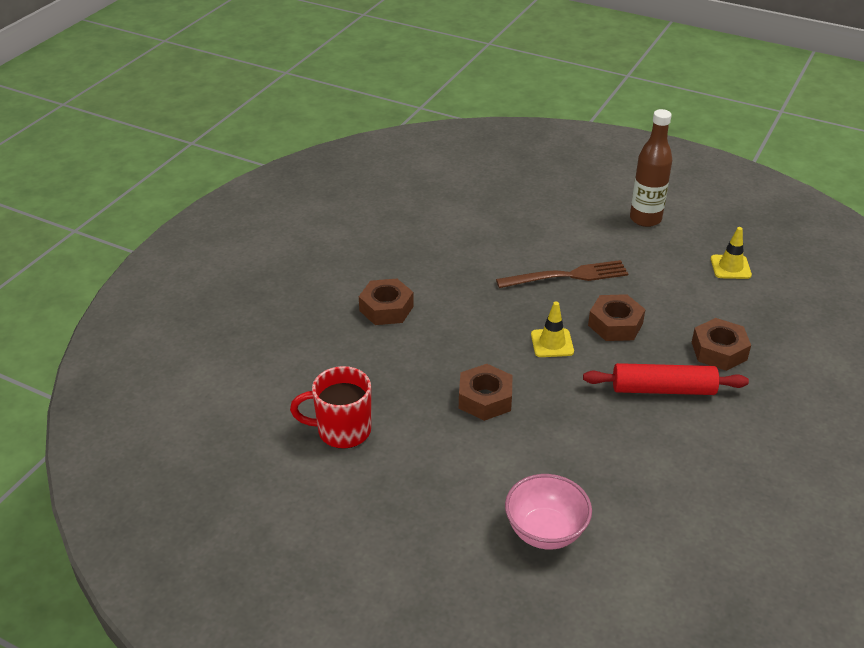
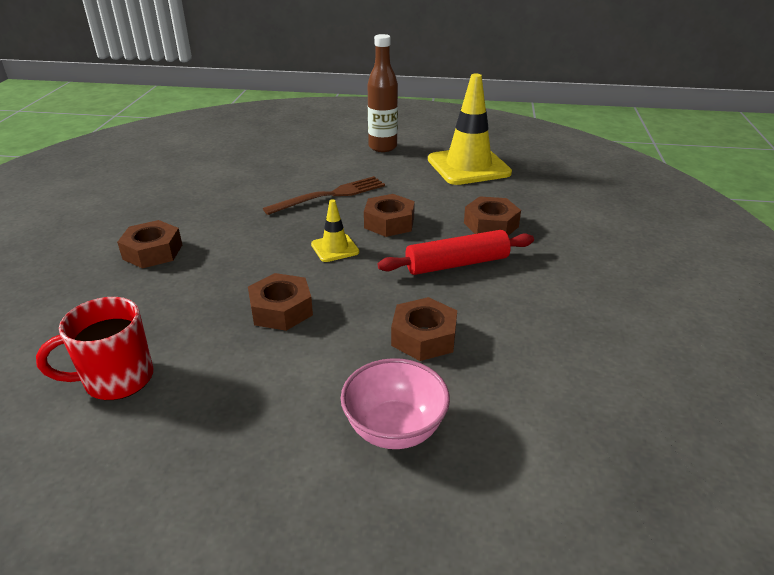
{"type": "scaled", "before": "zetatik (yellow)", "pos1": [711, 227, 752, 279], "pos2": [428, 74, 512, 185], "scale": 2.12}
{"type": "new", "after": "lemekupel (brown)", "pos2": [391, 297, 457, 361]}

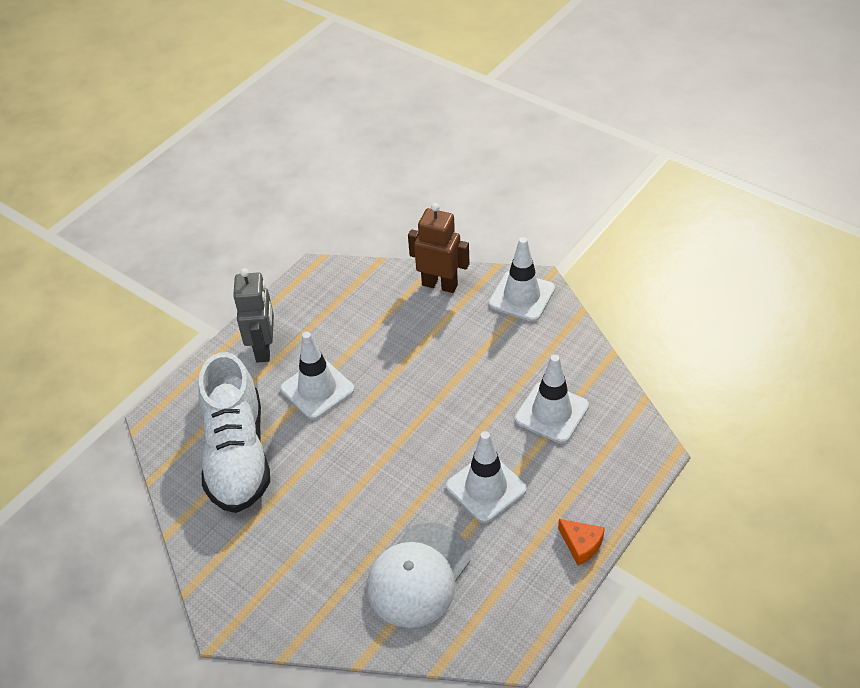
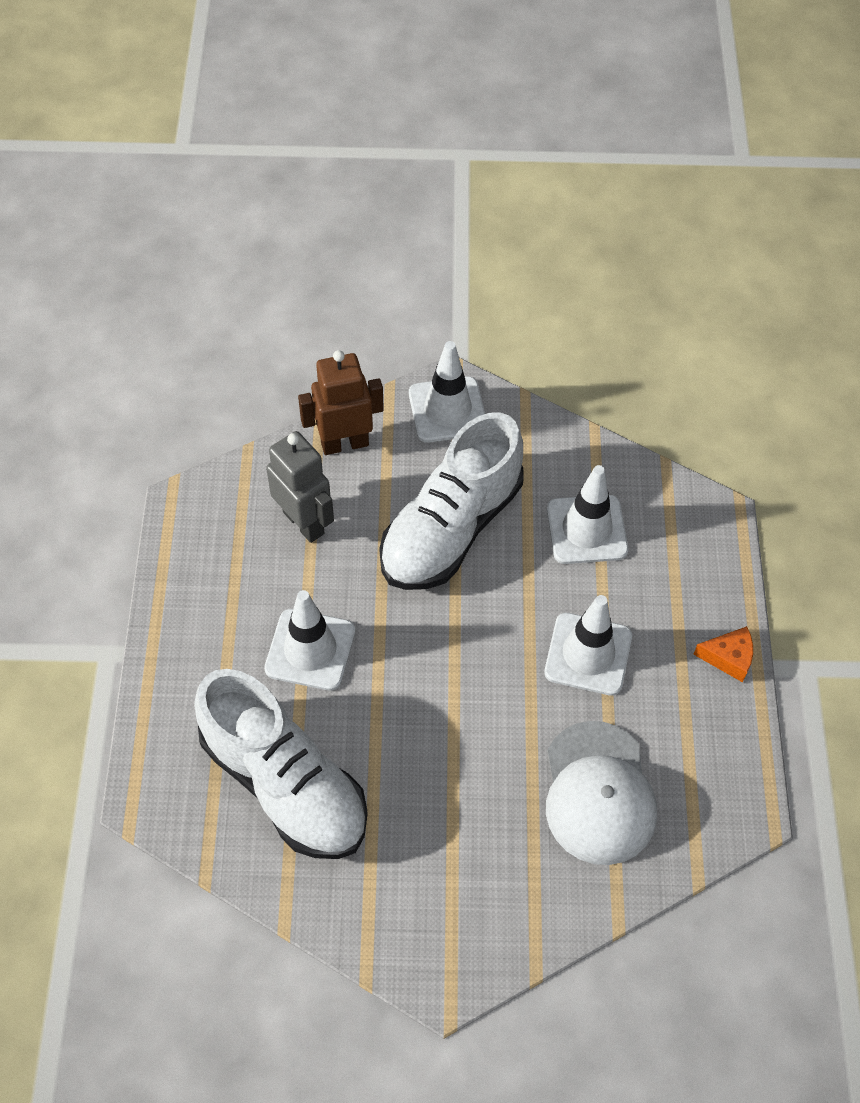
{"type": "shifted", "before": "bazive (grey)", "pos1": [233, 268, 274, 362], "pos2": [266, 431, 334, 543]}
{"type": "new", "after": "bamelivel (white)", "pos2": [379, 412, 524, 590]}

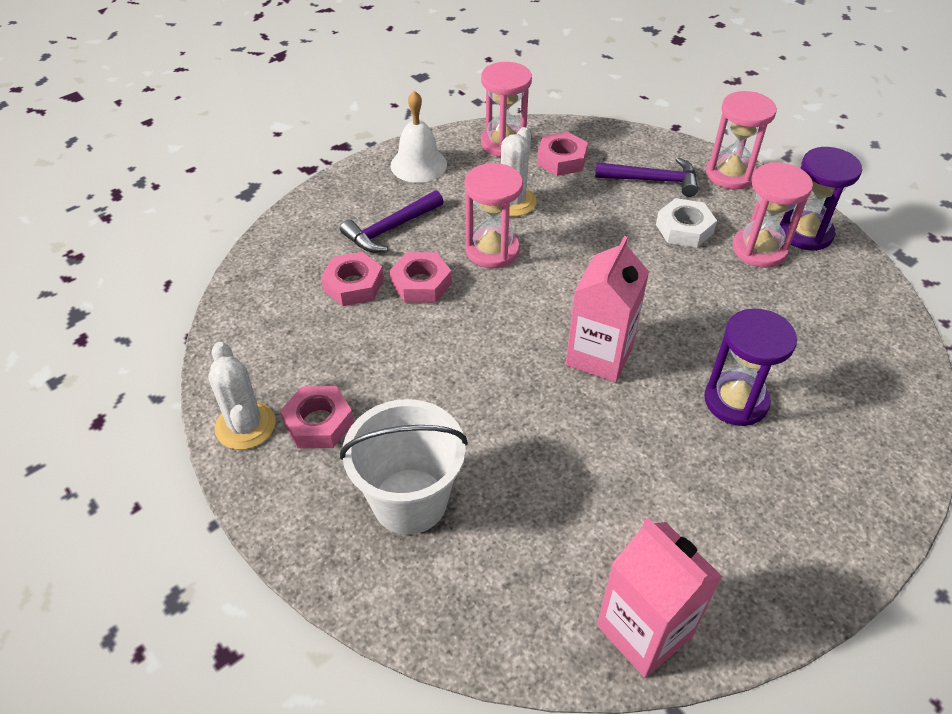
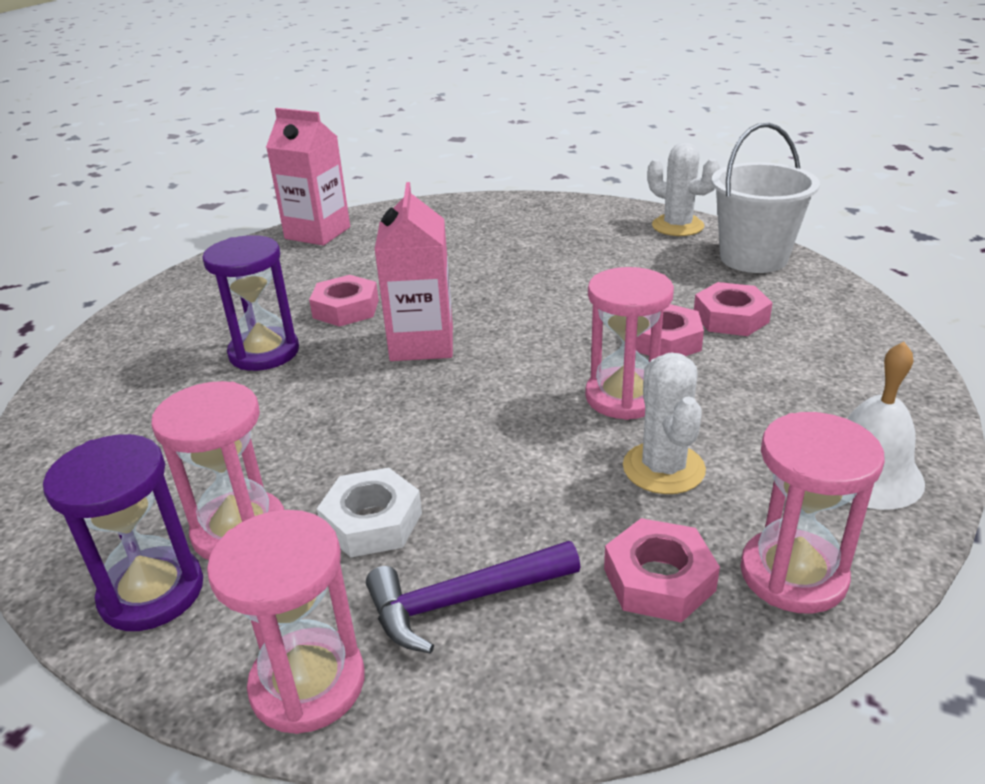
{"type": "gone", "before": "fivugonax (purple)", "pos1": [340, 190, 443, 253]}
{"type": "shifted", "before": "lemekupel (pink)", "pos1": [280, 386, 354, 448], "pos2": [309, 275, 379, 327]}
{"type": "shifted", "before": "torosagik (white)", "pos1": [340, 399, 468, 535], "pos2": [711, 123, 820, 273]}

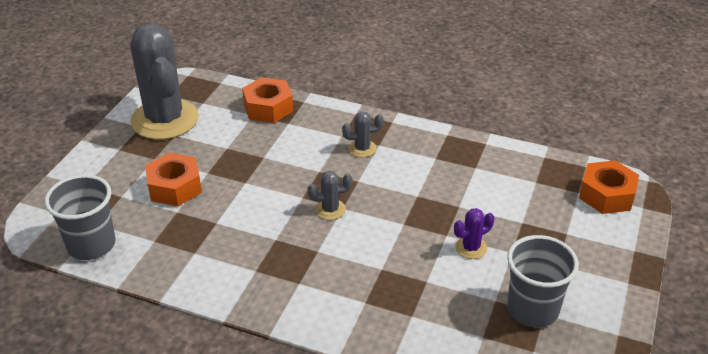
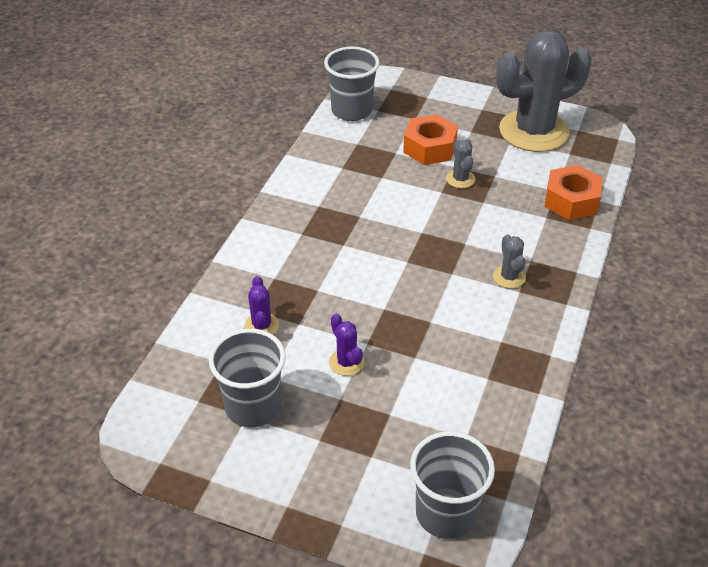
{"type": "swapped", "before": "lemekupel (orange)", "after": "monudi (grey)", "pos1": [579, 160, 639, 214], "pos2": [410, 431, 495, 539]}
{"type": "shifted", "before": "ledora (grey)", "pos1": [308, 171, 352, 220], "pos2": [446, 140, 476, 188]}
{"type": "new", "after": "ledora (purple)", "pos2": [245, 276, 279, 335]}

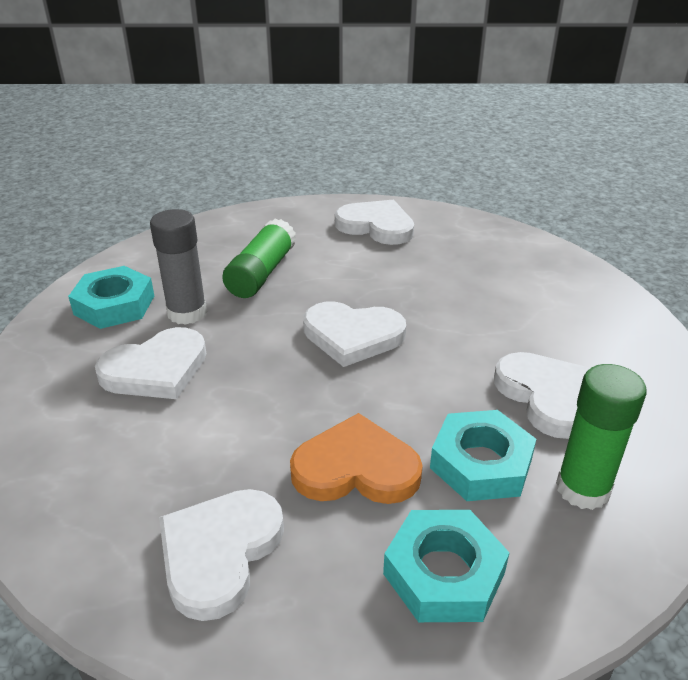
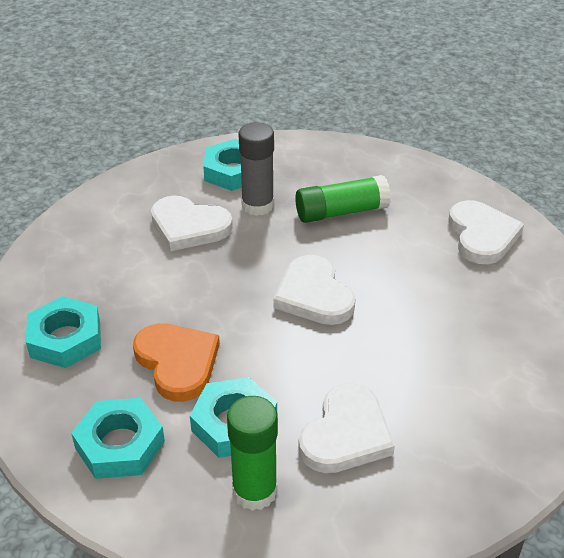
{"type": "swapped", "before": "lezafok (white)", "after": "lemekupel (turquoise)", "pos1": [159, 489, 284, 621], "pos2": [26, 296, 101, 368]}

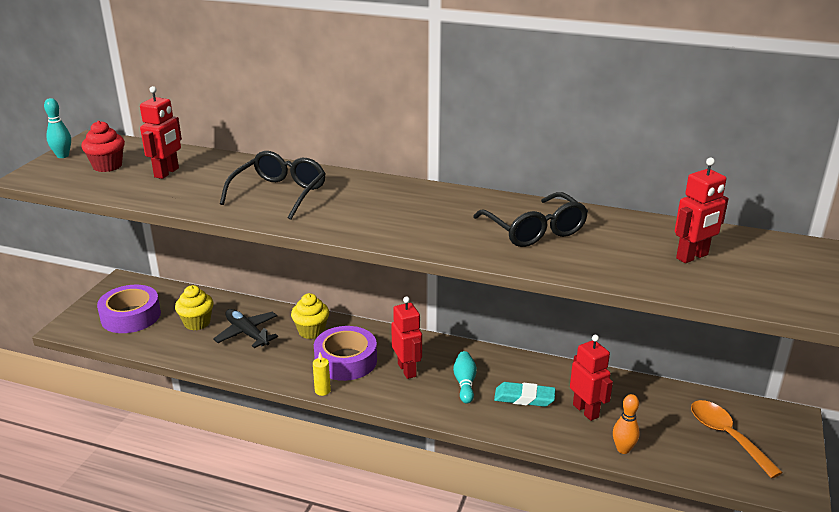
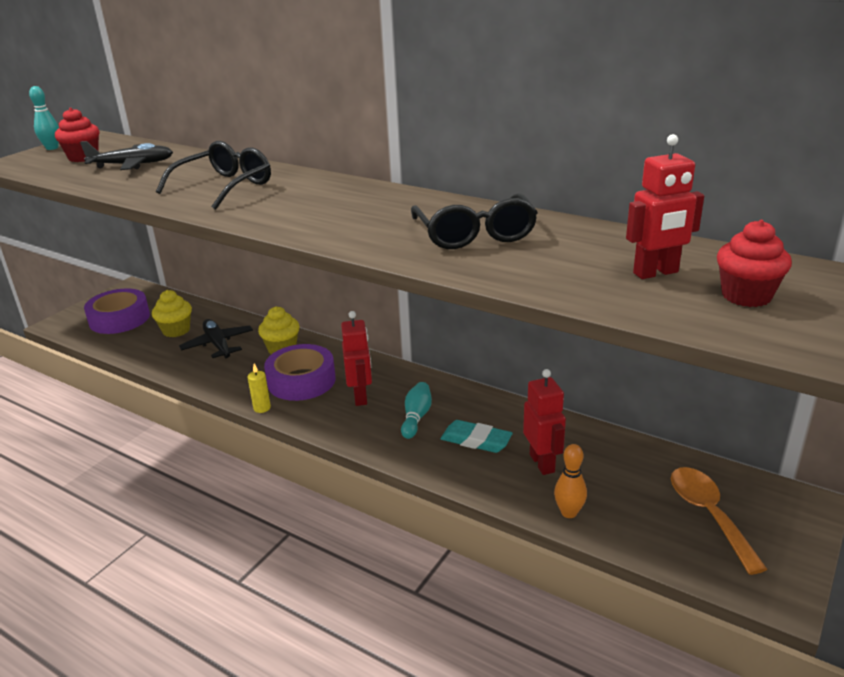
{"type": "swapped", "before": "bazive (red)", "after": "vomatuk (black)", "pos1": [140, 86, 182, 179], "pos2": [80, 141, 173, 170]}
{"type": "new", "after": "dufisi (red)", "pos2": [717, 220, 792, 307]}

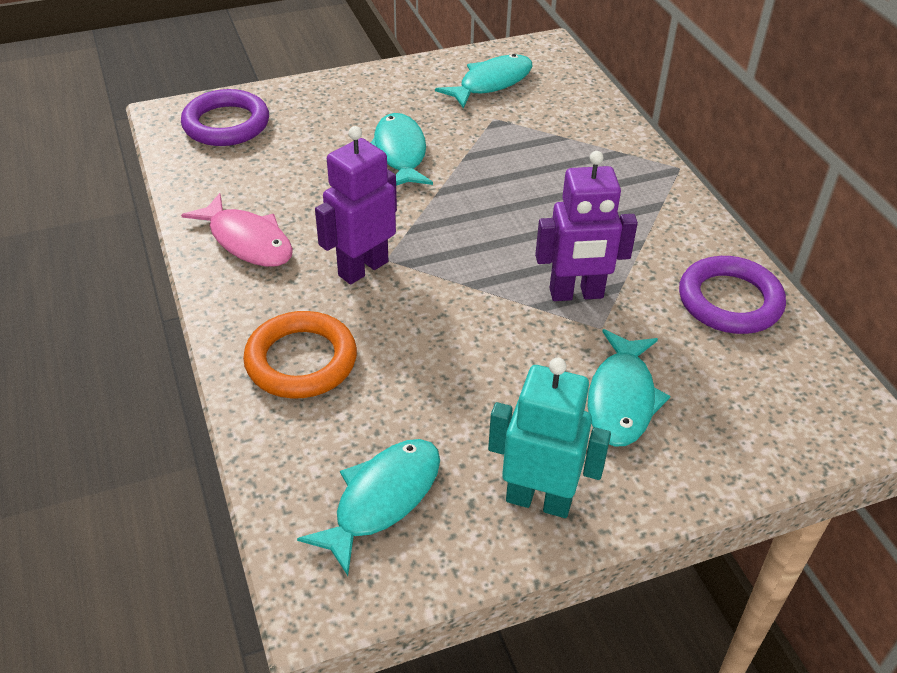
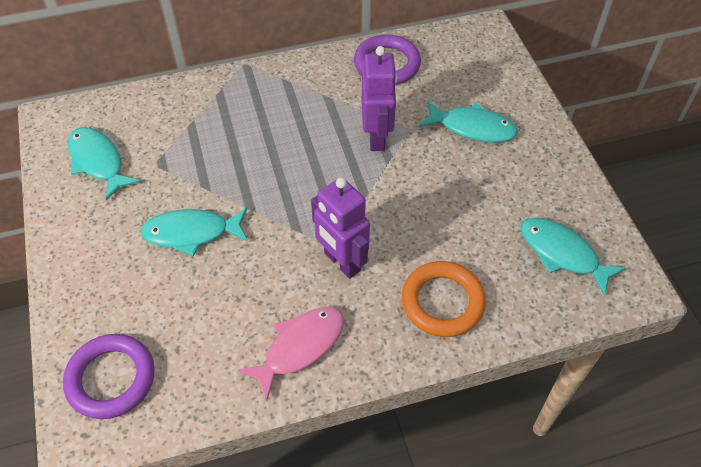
{"type": "gone", "before": "bazive (turquoise)", "pos1": [488, 358, 611, 518]}

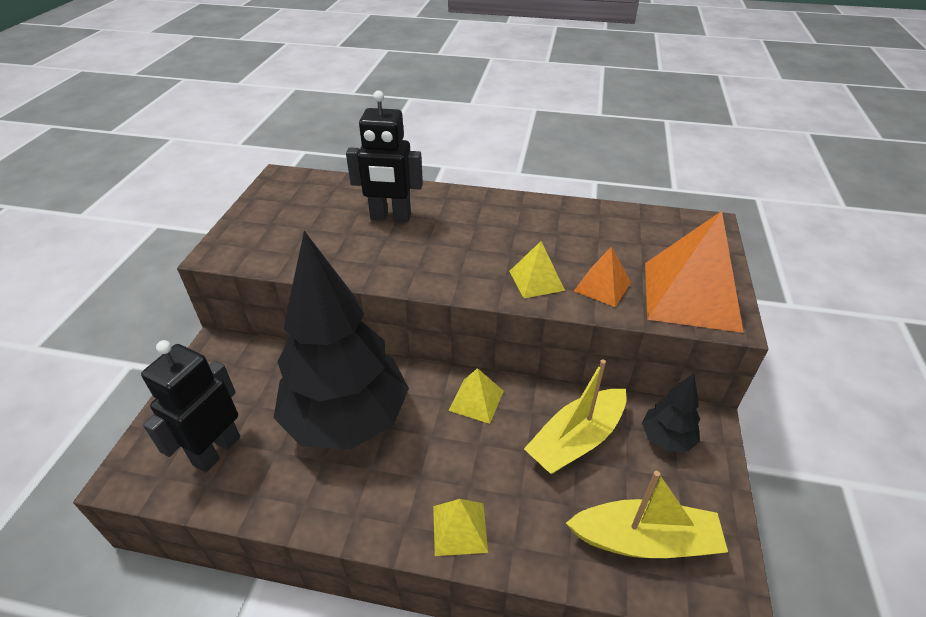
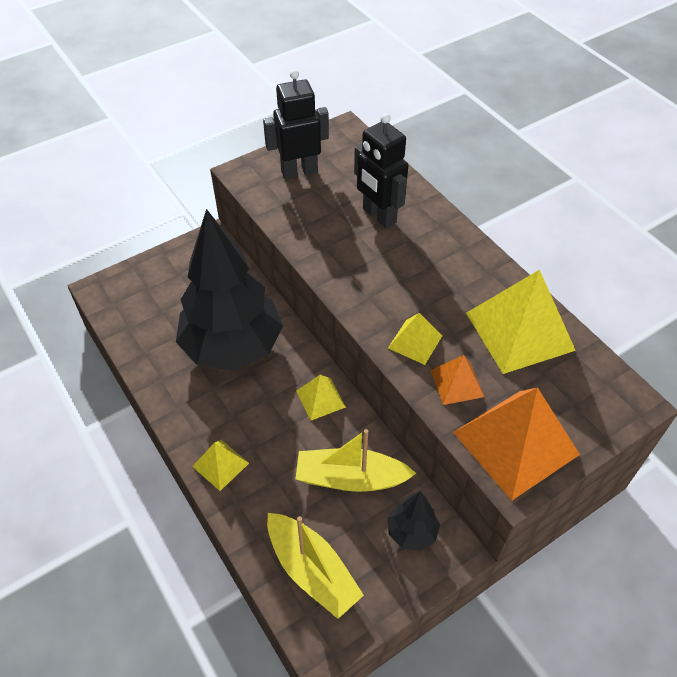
{"type": "shifted", "before": "bazive (black)", "pos1": [141, 340, 240, 473], "pos2": [263, 69, 329, 179]}
{"type": "new", "after": "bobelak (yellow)", "pos2": [466, 270, 576, 374]}

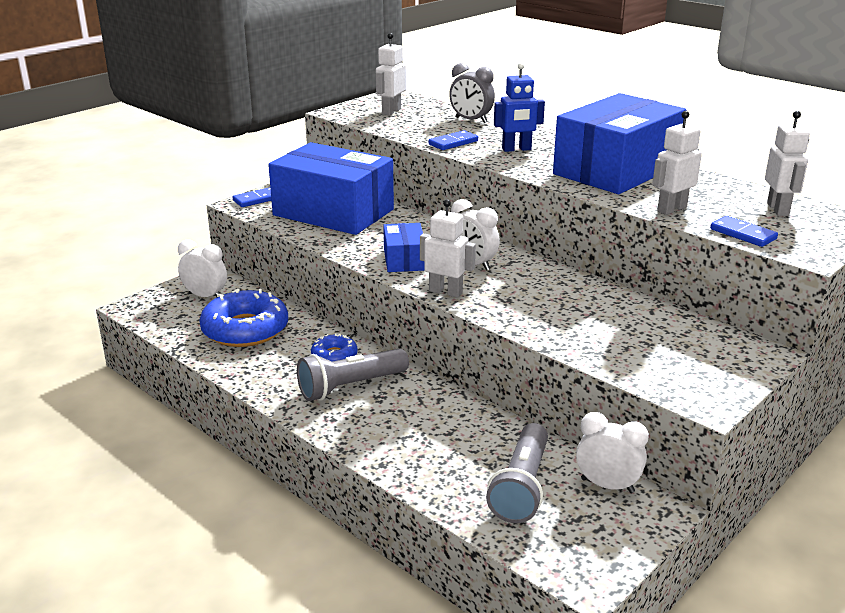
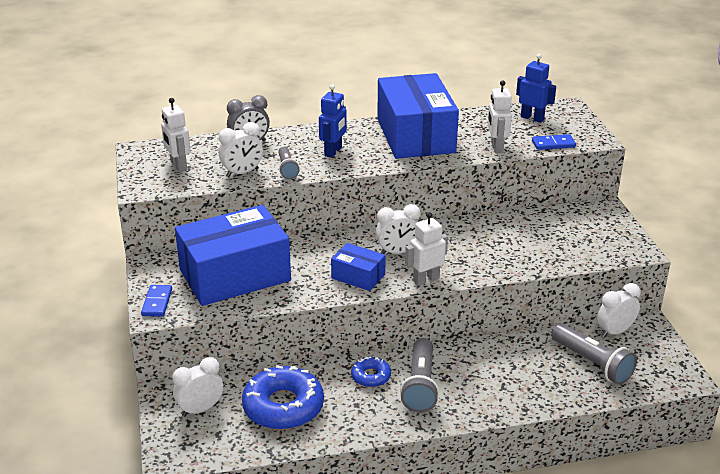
{"type": "repainted", "before": "bazive (white)", "after": "bazive (blue)", "pos1": [765, 111, 810, 216], "pos2": [516, 54, 556, 123]}
{"type": "swapped", "before": "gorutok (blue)", "after": "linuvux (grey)", "pos1": [428, 130, 478, 150], "pos2": [278, 147, 300, 179]}
{"type": "new", "after": "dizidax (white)", "pos2": [219, 122, 263, 177]}

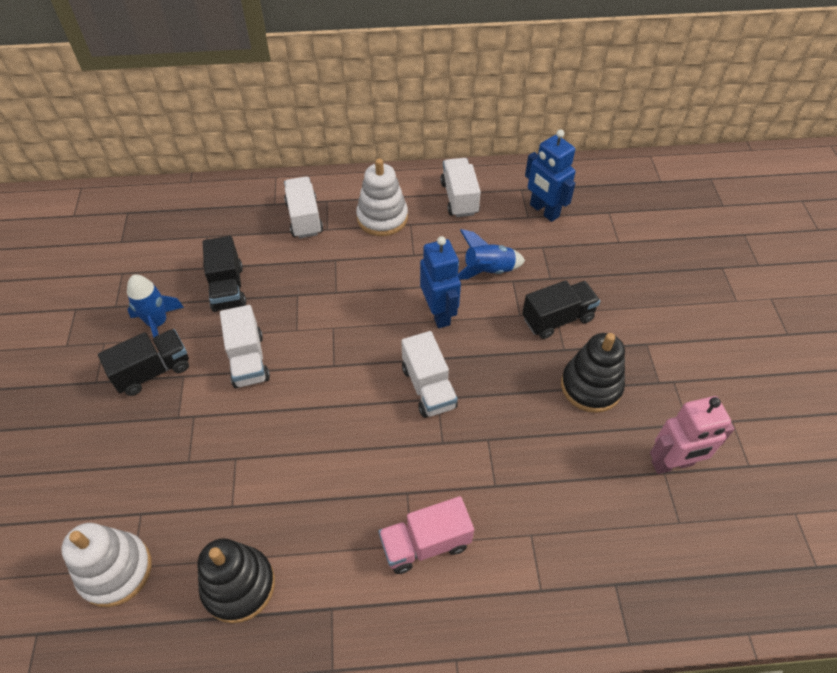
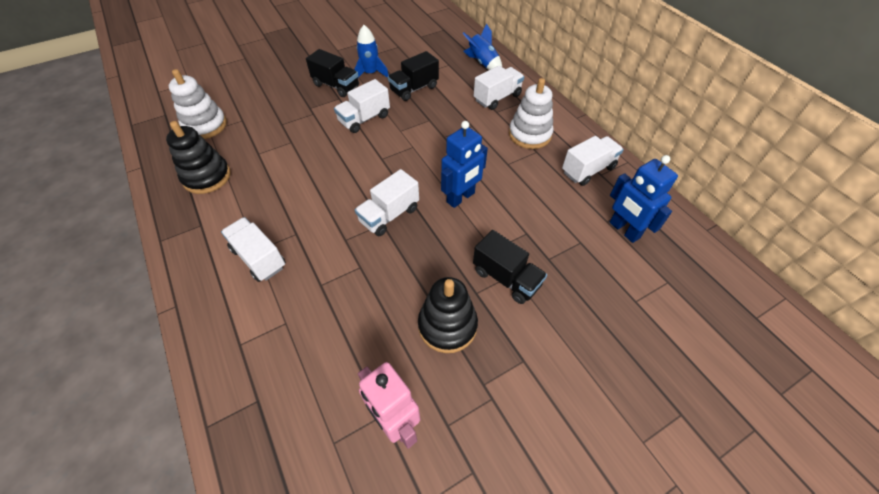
{"type": "rotated", "before": "bazive (blue)", "pos1": [525, 129, 576, 222], "pos2": [609, 155, 678, 243], "turn": -60}
{"type": "shifted", "before": "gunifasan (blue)", "pos1": [457, 229, 525, 280], "pos2": [462, 23, 502, 70]}
{"type": "repainted", "before": "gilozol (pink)", "after": "gilozol (white)", "pos1": [379, 496, 474, 574], "pos2": [221, 217, 286, 282]}

